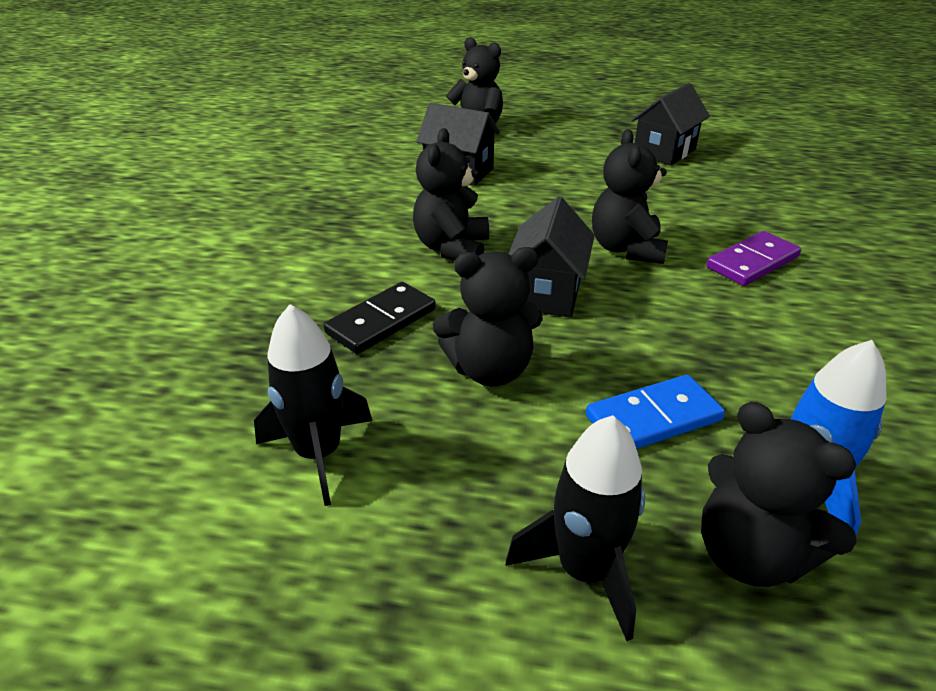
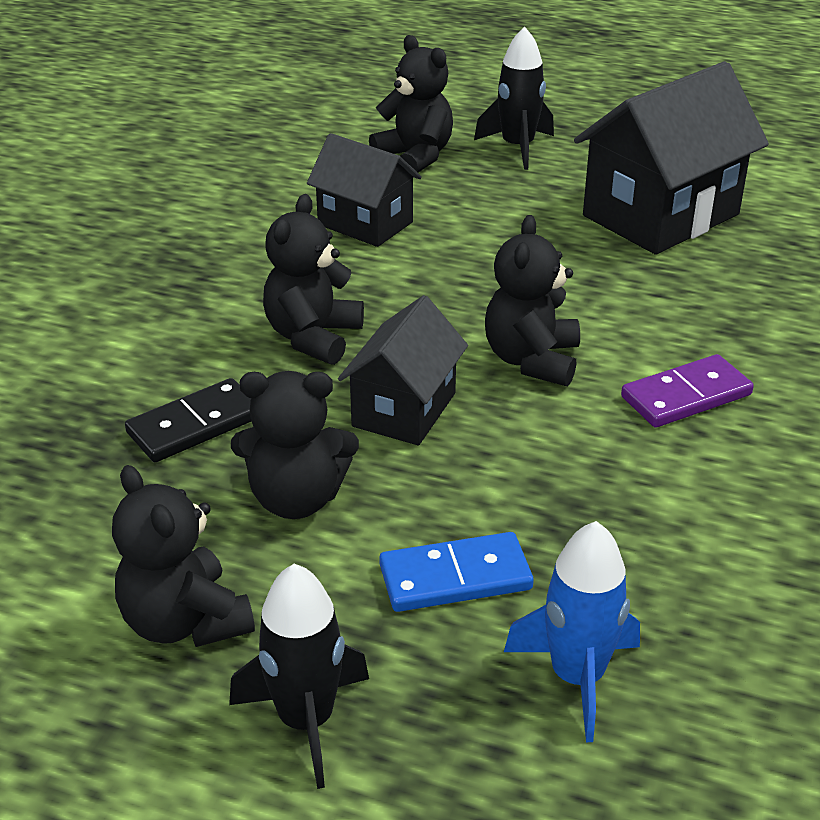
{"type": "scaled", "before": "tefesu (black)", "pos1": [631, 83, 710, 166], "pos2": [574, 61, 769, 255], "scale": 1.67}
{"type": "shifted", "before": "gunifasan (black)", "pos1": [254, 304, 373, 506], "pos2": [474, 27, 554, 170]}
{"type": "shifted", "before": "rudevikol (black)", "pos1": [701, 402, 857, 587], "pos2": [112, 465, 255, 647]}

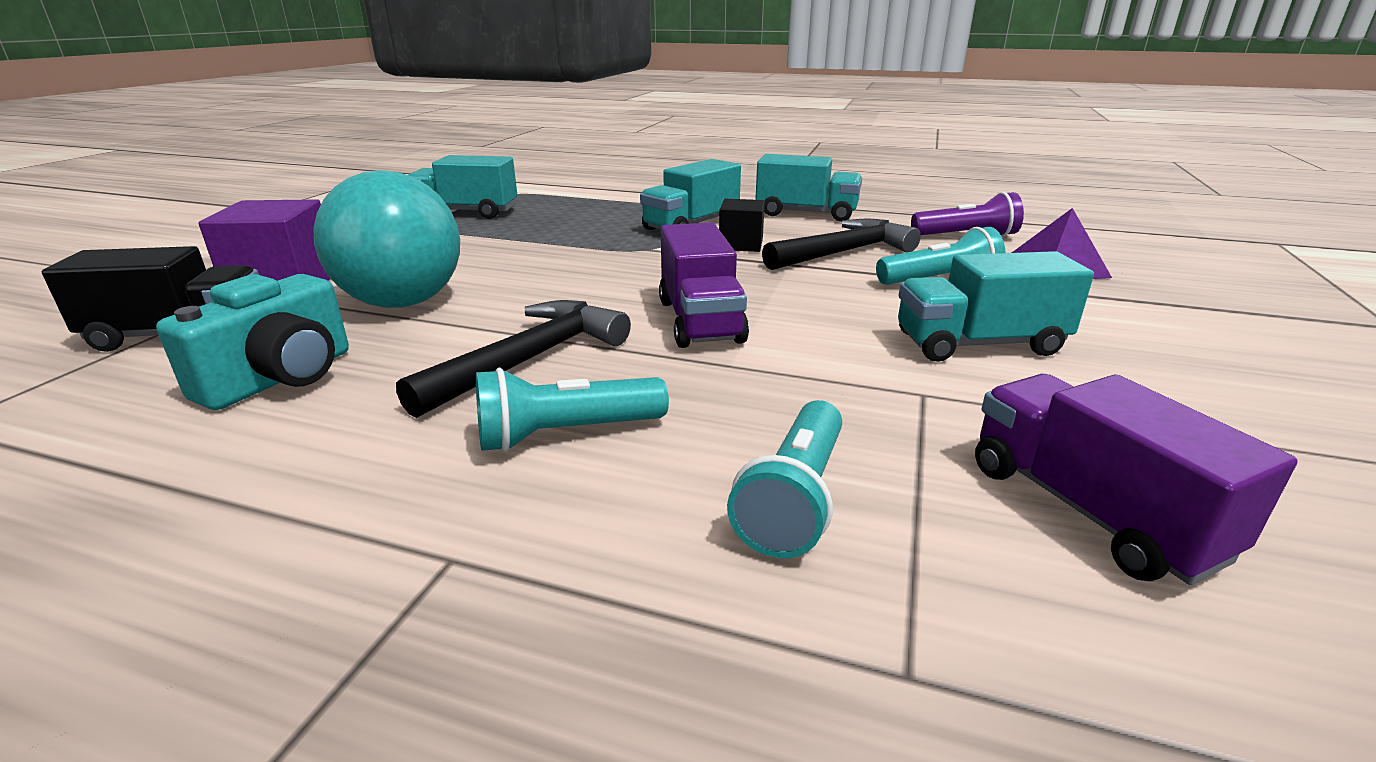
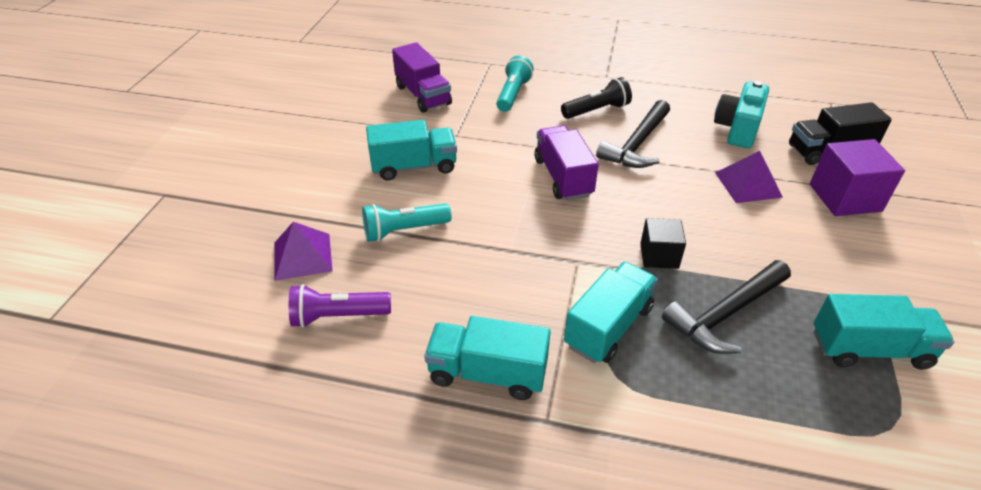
{"type": "swapped", "before": "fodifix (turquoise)", "after": "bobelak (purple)", "pos1": [313, 170, 460, 308], "pos2": [715, 151, 783, 203]}
{"type": "shifted", "before": "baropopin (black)", "pos1": [719, 199, 765, 252], "pos2": [640, 218, 686, 269]}
{"type": "shifted", "before": "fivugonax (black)", "pos1": [762, 219, 921, 270], "pos2": [662, 260, 791, 354]}
{"type": "repainted", "before": "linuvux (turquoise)", "after": "linuvux (black)", "pos1": [476, 368, 669, 452], "pos2": [561, 77, 632, 119]}

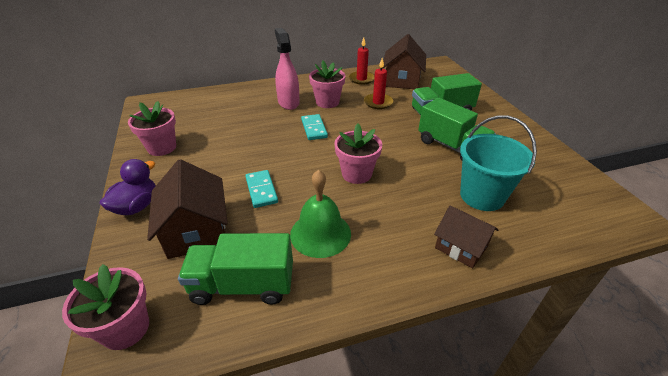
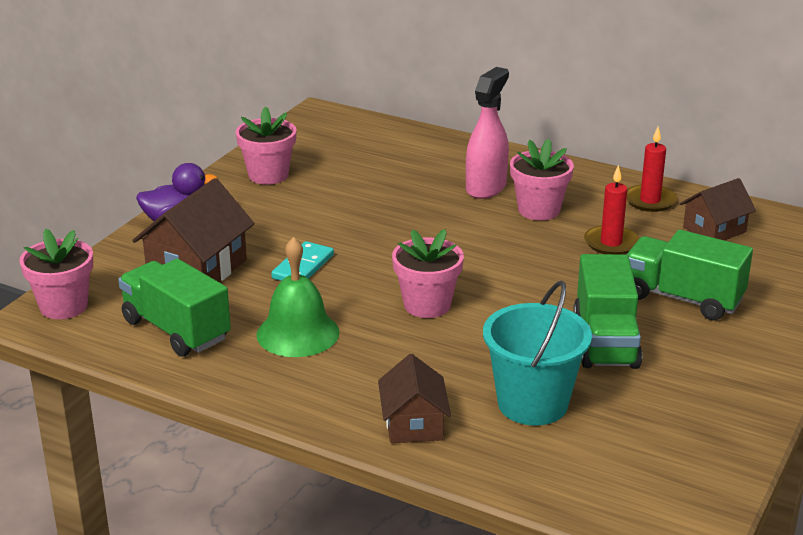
{"type": "scaled", "before": "tefesu (brown)", "pos1": [382, 34, 426, 89], "pos2": [680, 178, 756, 241], "scale": 0.64}
{"type": "gone", "before": "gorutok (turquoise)", "pos1": [301, 114, 328, 140]}

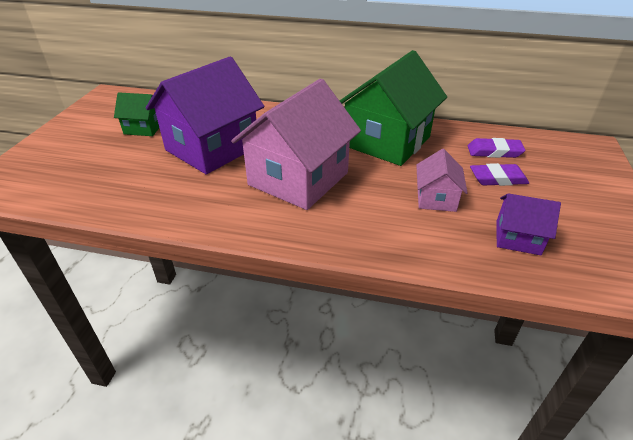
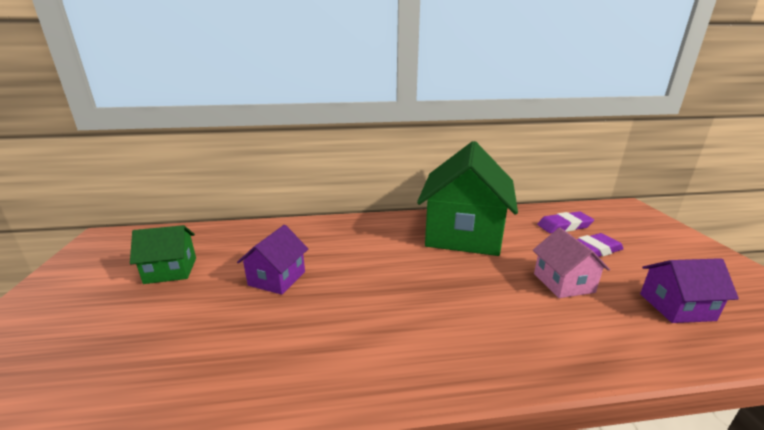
{"type": "scaled", "before": "tefesu (purple)", "pos1": [146, 57, 264, 174], "pos2": [237, 225, 308, 295], "scale": 0.48}
{"type": "gone", "before": "tefesu (pink)", "pos1": [231, 79, 361, 210]}

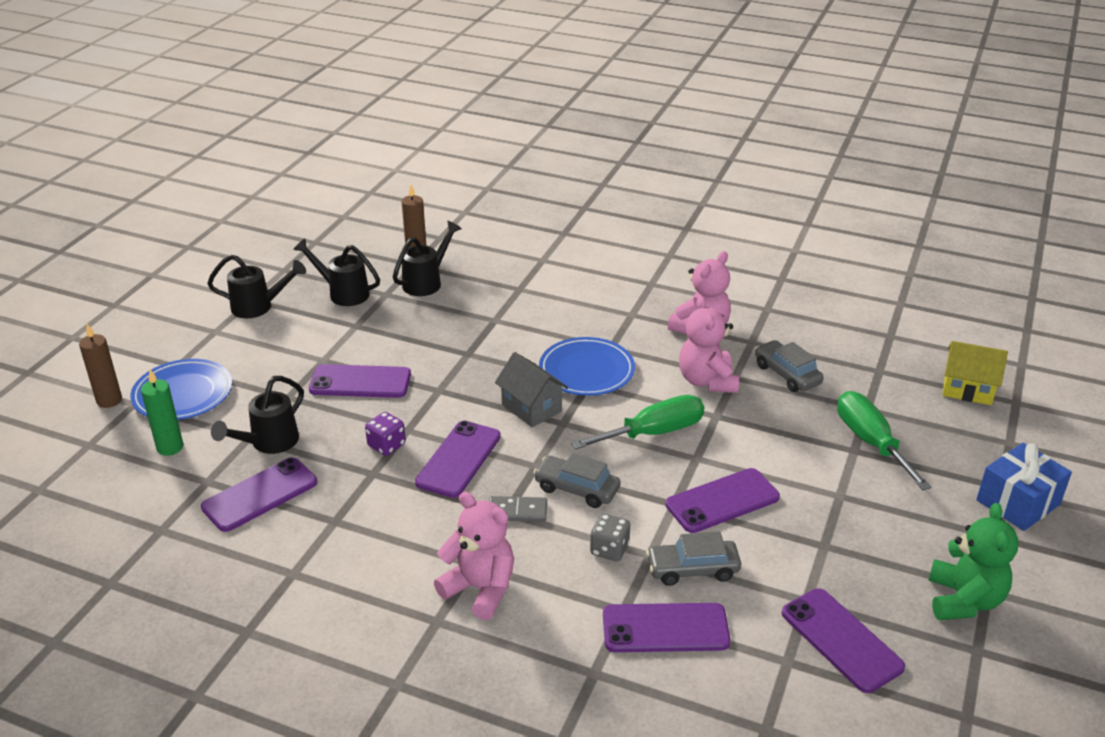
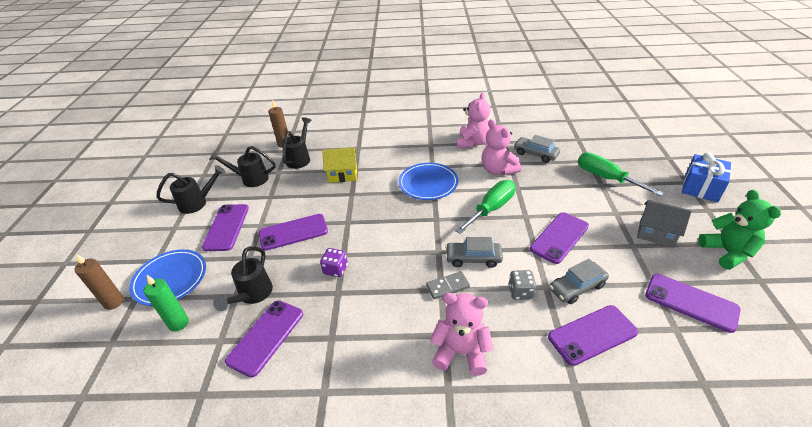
{"type": "shifted", "before": "tefesu (yellow)", "pos1": [942, 341, 1008, 405], "pos2": [322, 147, 357, 183]}
{"type": "shifted", "before": "tefesu (grey)", "pos1": [495, 352, 568, 427], "pos2": [637, 200, 692, 248]}
{"type": "shifted", "before": "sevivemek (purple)", "pos1": [415, 421, 501, 498], "pos2": [202, 204, 249, 251]}

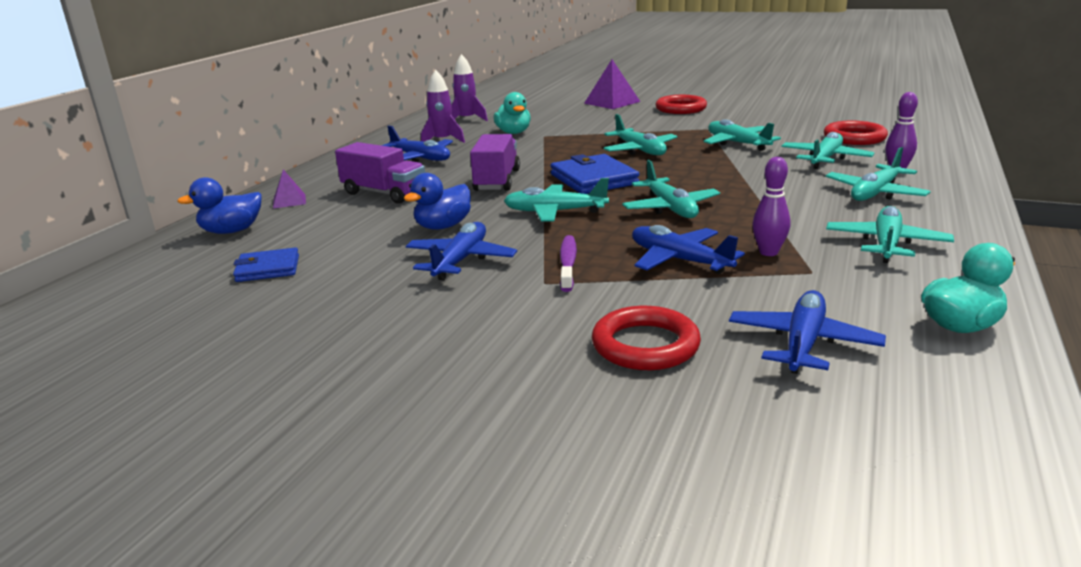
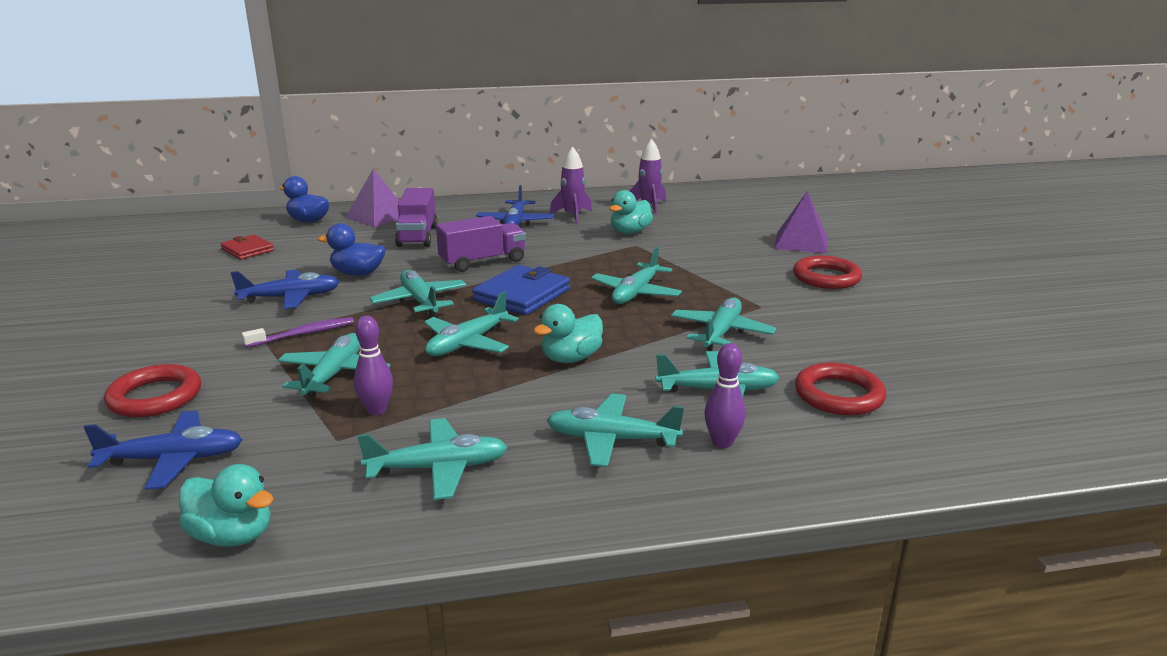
{"type": "scaled", "before": "bobelak (purple)", "pos1": [273, 170, 306, 209], "pos2": [345, 169, 399, 227], "scale": 1.8}
{"type": "repainted", "before": "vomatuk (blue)", "after": "vomatuk (turquoise)", "pos1": [632, 225, 745, 274], "pos2": [278, 333, 390, 398]}
{"type": "repainted", "before": "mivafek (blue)", "after": "mivafek (red)", "pos1": [233, 247, 299, 282], "pos2": [220, 234, 274, 260]}
{"type": "new", "after": "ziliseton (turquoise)", "pos2": [533, 304, 603, 363]}

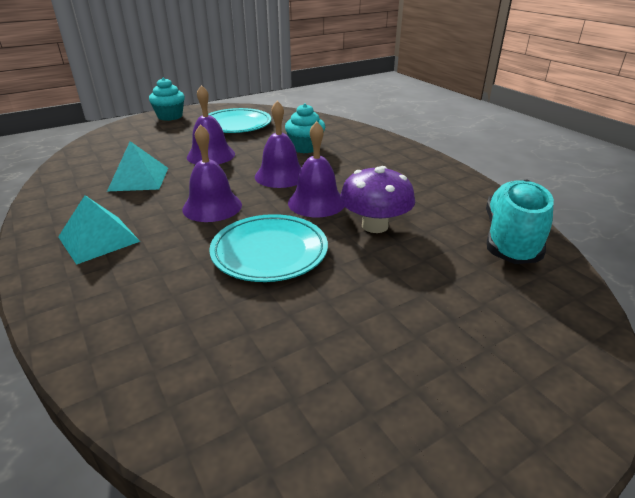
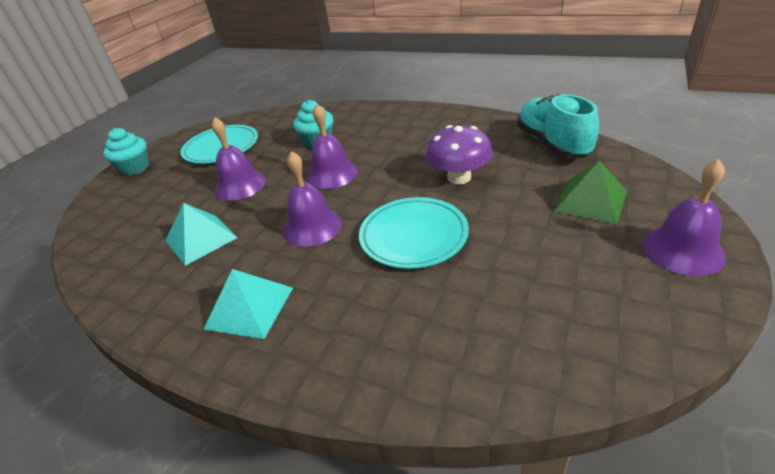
{"type": "shifted", "before": "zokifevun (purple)", "pos1": [288, 121, 344, 217], "pos2": [642, 159, 726, 276]}
{"type": "new", "after": "bobelak (green)", "pos2": [554, 160, 627, 224]}

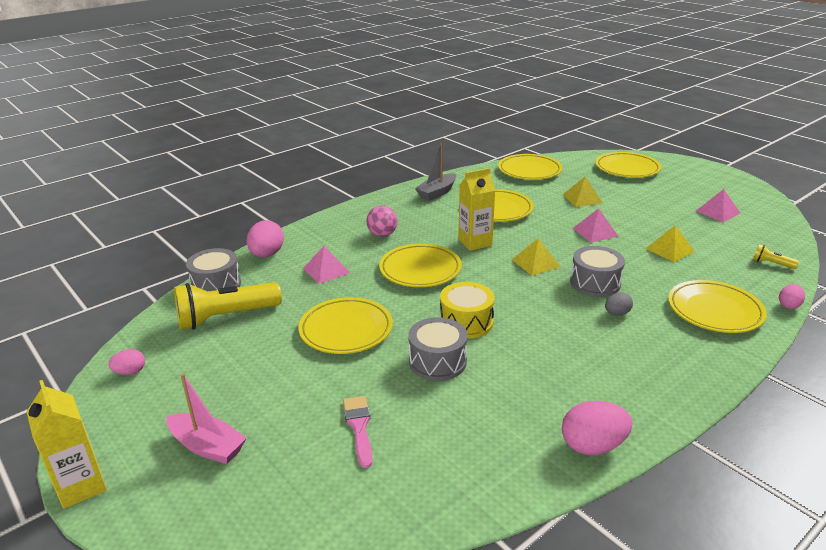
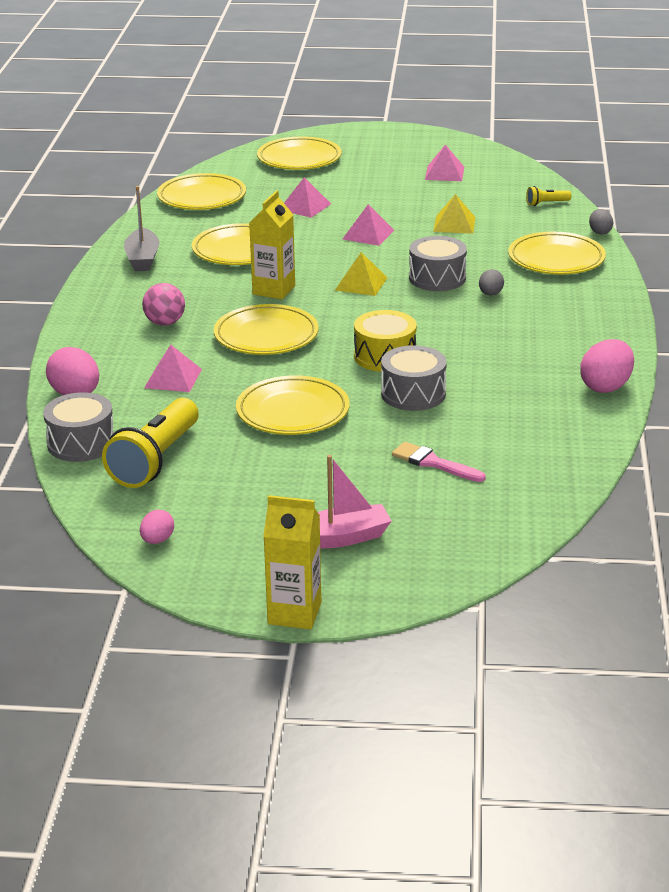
{"type": "repainted", "before": "bobelak (yellow)", "after": "bobelak (pink)", "pos1": [563, 176, 603, 207], "pos2": [284, 177, 331, 218]}
{"type": "repainted", "before": "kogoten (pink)", "after": "kogoten (grey)", "pos1": [779, 284, 805, 309], "pos2": [589, 209, 613, 235]}

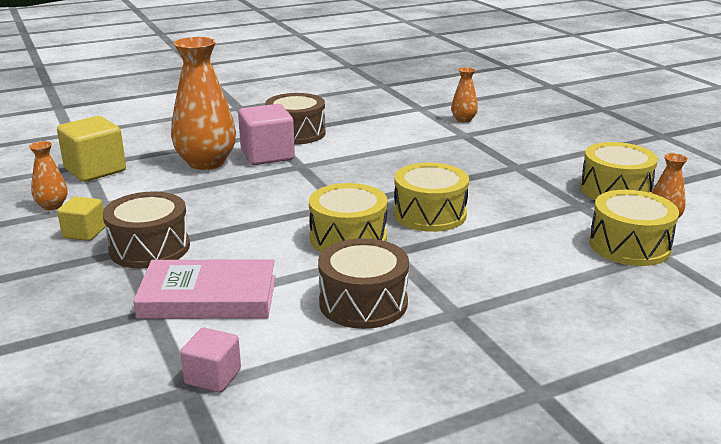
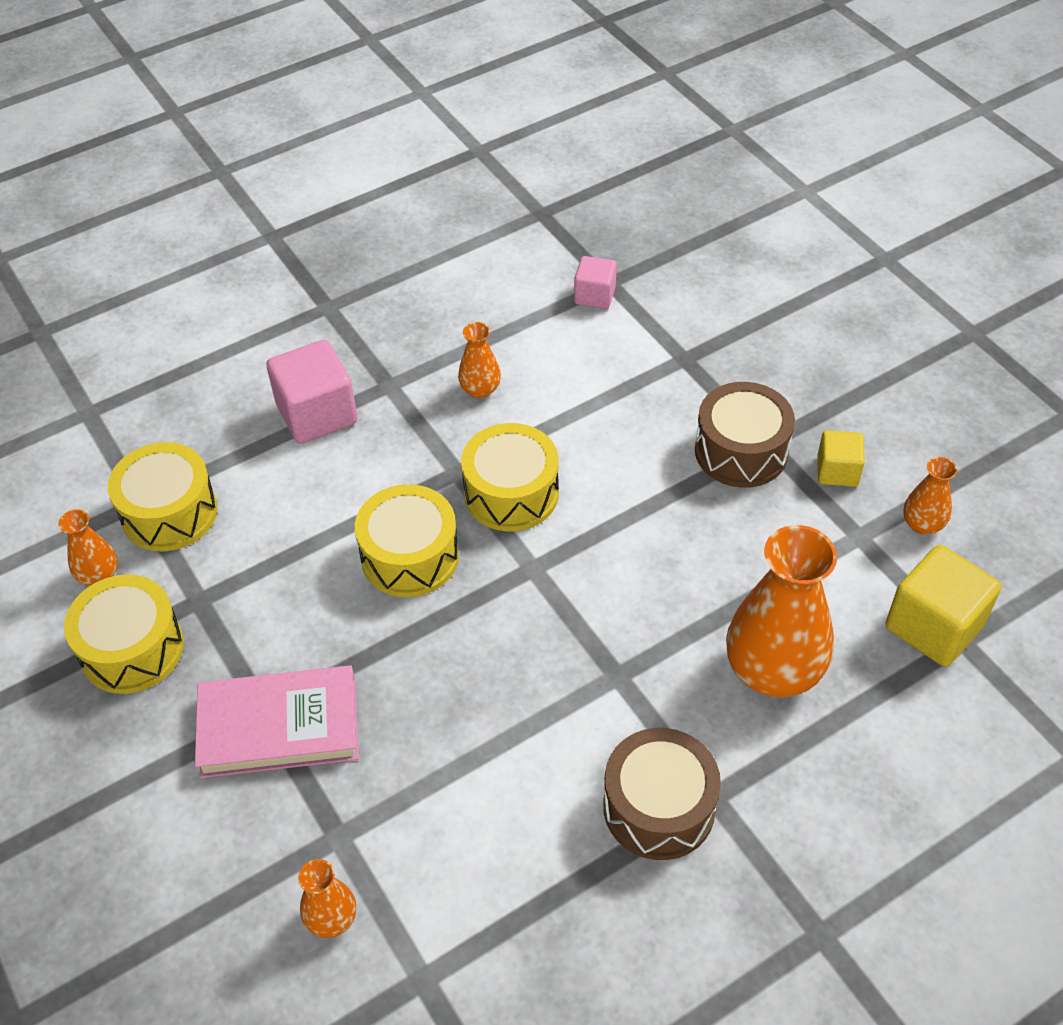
{"type": "shifted", "before": "baropopin (pink)", "pos1": [238, 104, 295, 165], "pos2": [266, 340, 358, 444]}
{"type": "swapped", "before": "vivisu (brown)", "after": "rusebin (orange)", "pos1": [318, 238, 409, 329], "pos2": [458, 322, 501, 398]}
{"type": "shifted", "before": "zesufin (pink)", "pos1": [133, 259, 275, 319], "pos2": [195, 665, 359, 778]}

